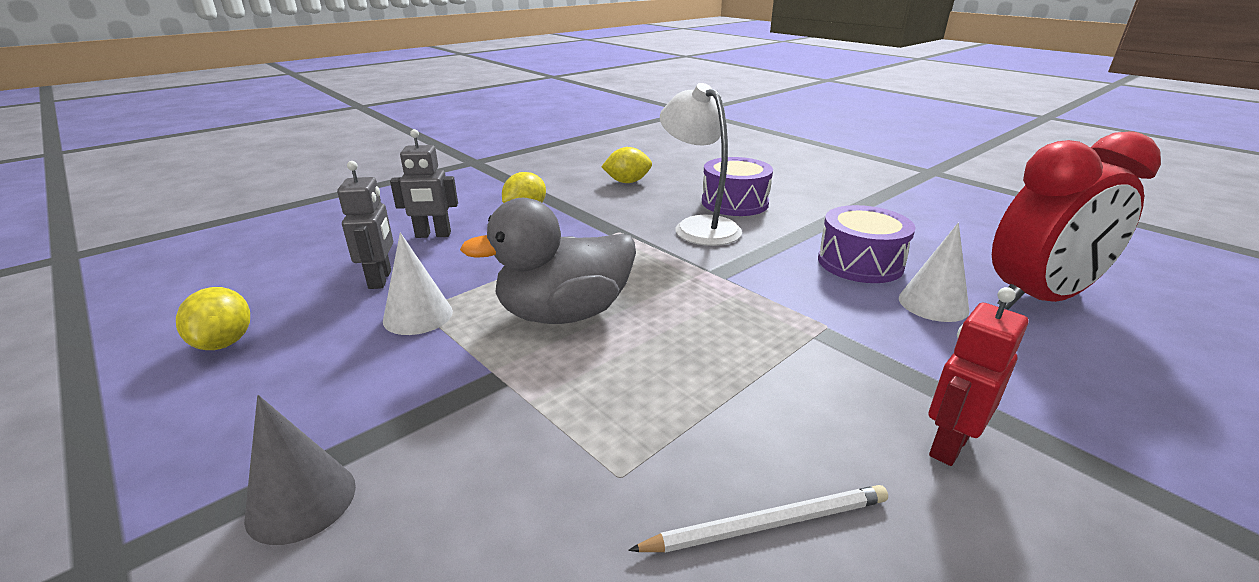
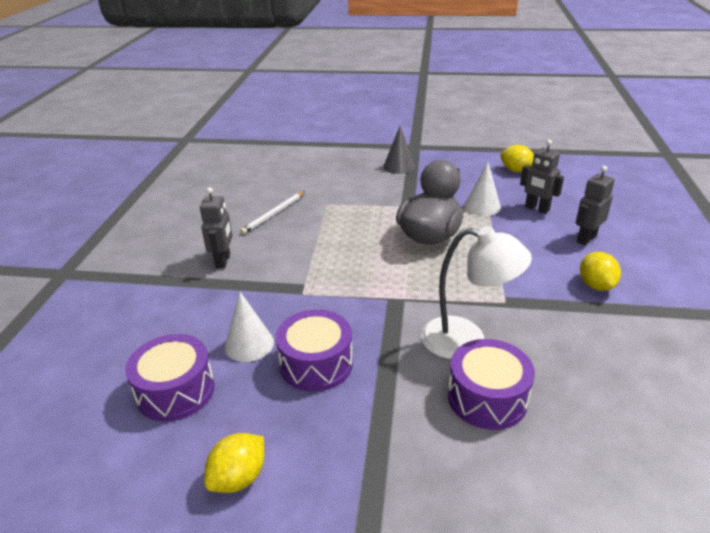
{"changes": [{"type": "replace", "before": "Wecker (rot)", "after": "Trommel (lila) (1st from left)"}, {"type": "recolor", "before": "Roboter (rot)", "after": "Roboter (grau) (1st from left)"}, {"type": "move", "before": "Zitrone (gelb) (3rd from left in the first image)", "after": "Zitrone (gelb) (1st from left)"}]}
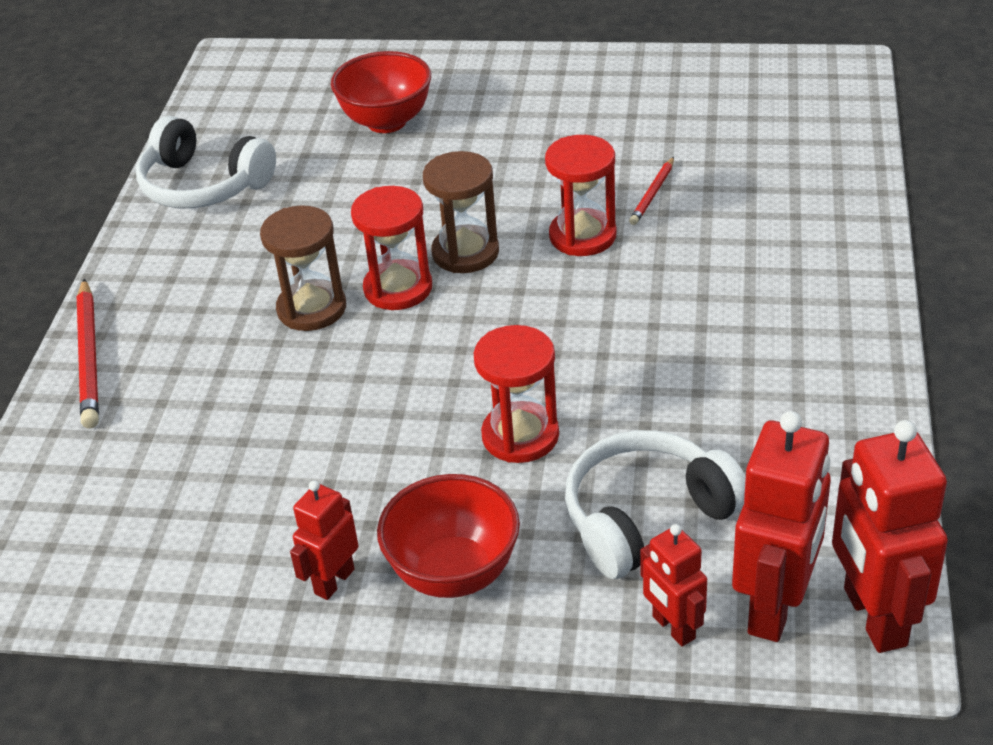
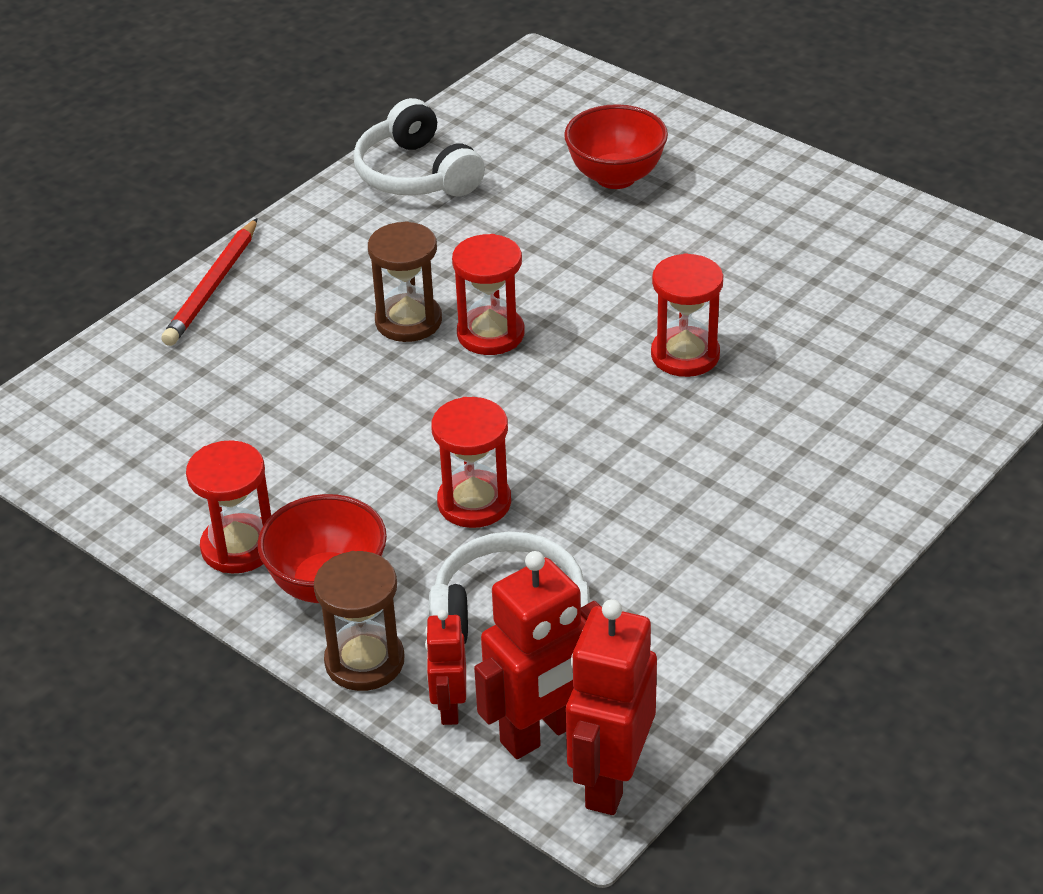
{"changes": [{"type": "replace", "before": "Roboter (rot) (1st from left)", "after": "Sanduhr (rot) (1st from left)"}, {"type": "move", "before": "Sanduhr (braun) (2nd from left in the first image)", "after": "Sanduhr (braun) (1st from left)"}, {"type": "delete", "before": "Bleistift (rot) (2nd from left)"}]}
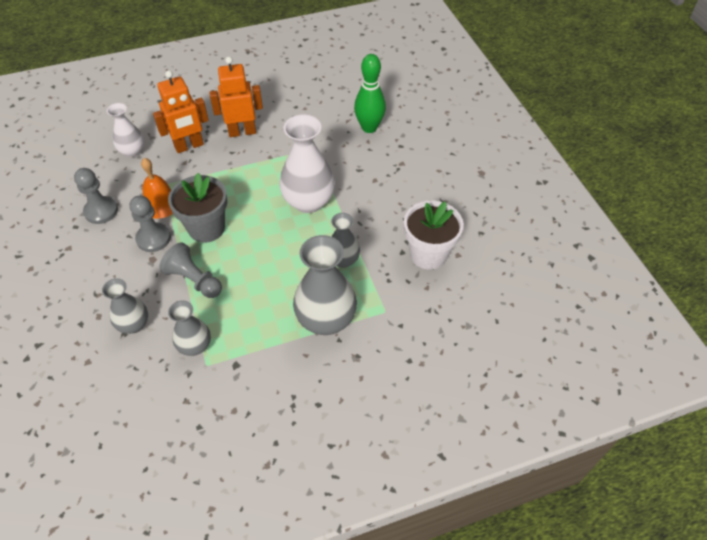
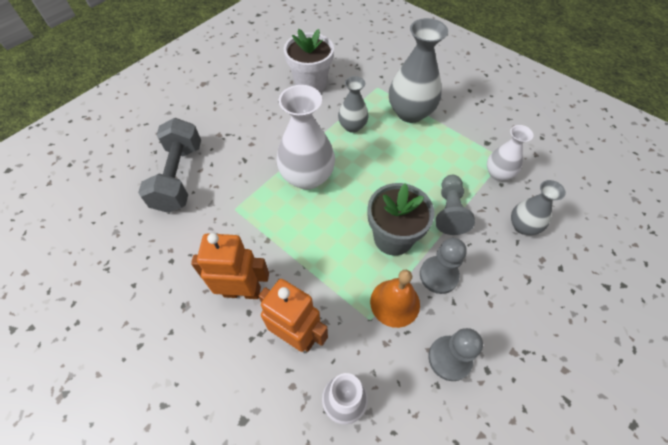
{"changes": [{"type": "replace", "before": "Bowlingkegel (grün)", "after": "Hantel (grau)"}, {"type": "rotate", "before": "Roboter (orange) (2nd from left in the first image)", "turn": 135}, {"type": "recolor", "before": "Vase (grau) (2nd from left)", "after": "Vase (weiß) (3rd from left)"}]}
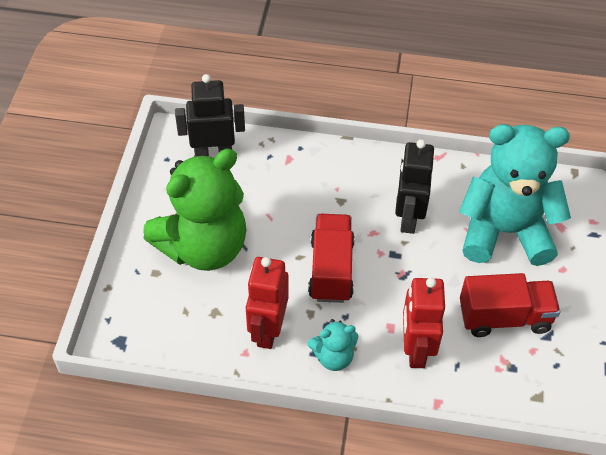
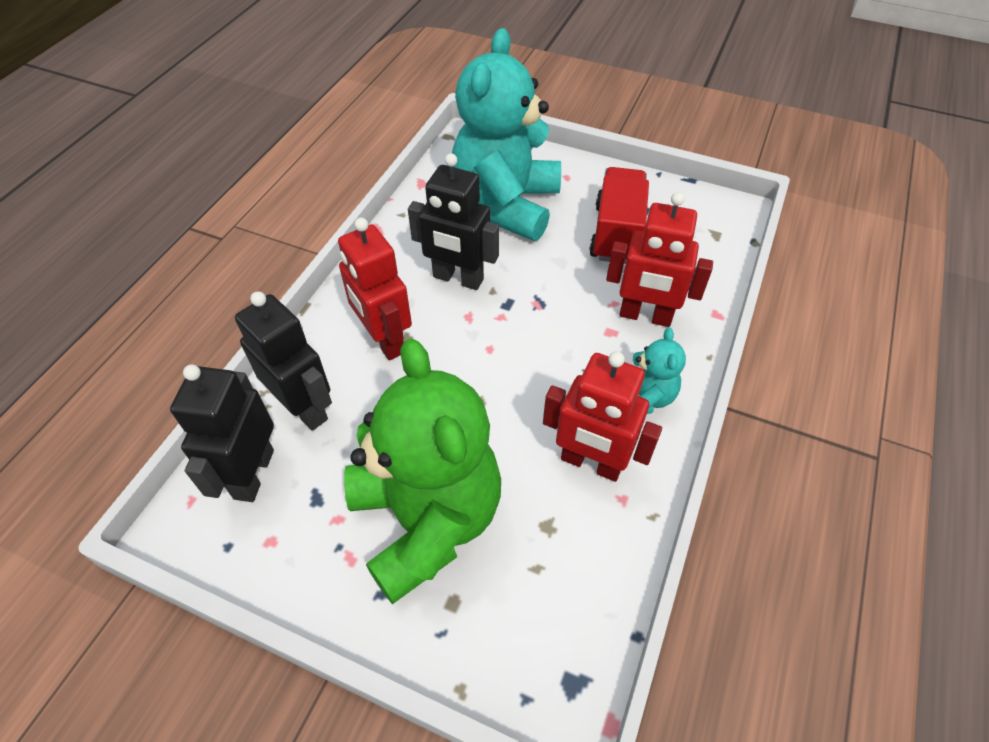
{"changes": [{"type": "insert", "after": "Roboter (schwarz) (2nd from left)"}, {"type": "insert", "after": "Roboter (rot) (1st from left)"}, {"type": "delete", "before": "Lastwagen (rot) (1st from left)"}]}
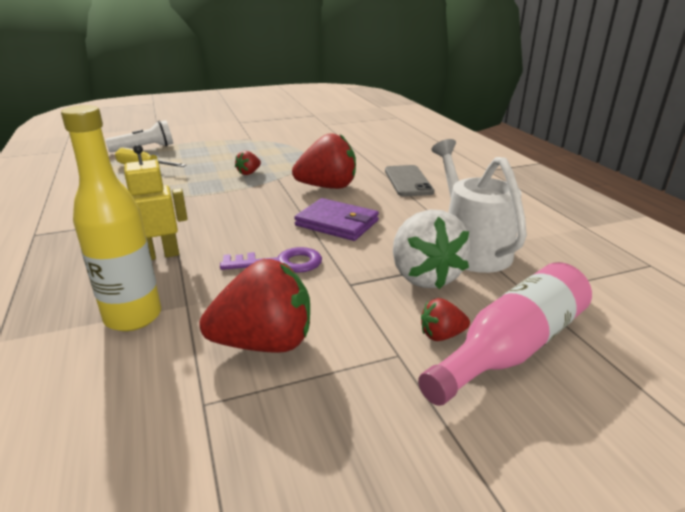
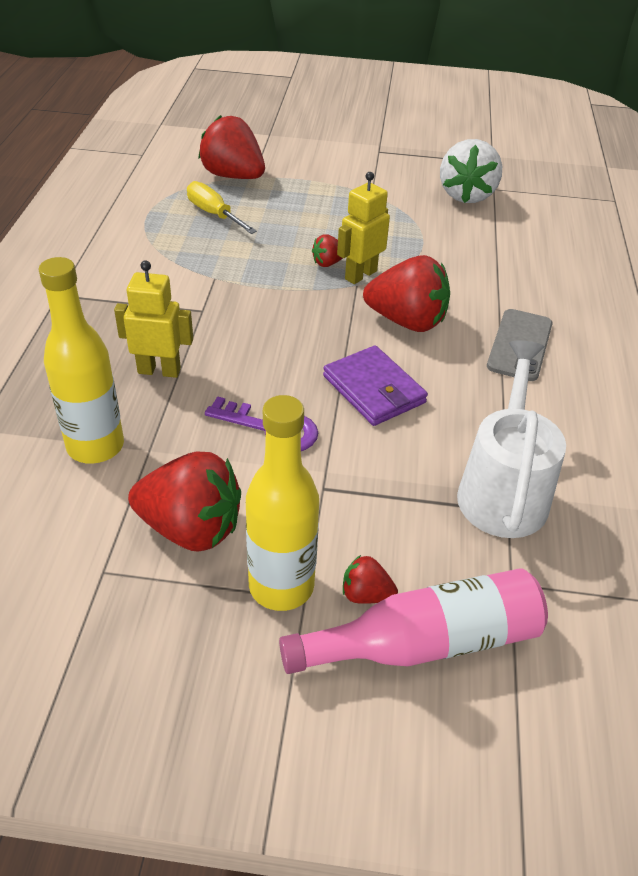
{"changes": [{"type": "replace", "before": "Taschenlampe (weiß)", "after": "Erdbeere (rot) (2nd from left)"}, {"type": "insert", "after": "Flasche (gelb) (2nd from left)"}, {"type": "insert", "after": "Roboter (gelb) (2nd from left)"}, {"type": "move", "before": "Erdbeere (weiß)"}]}
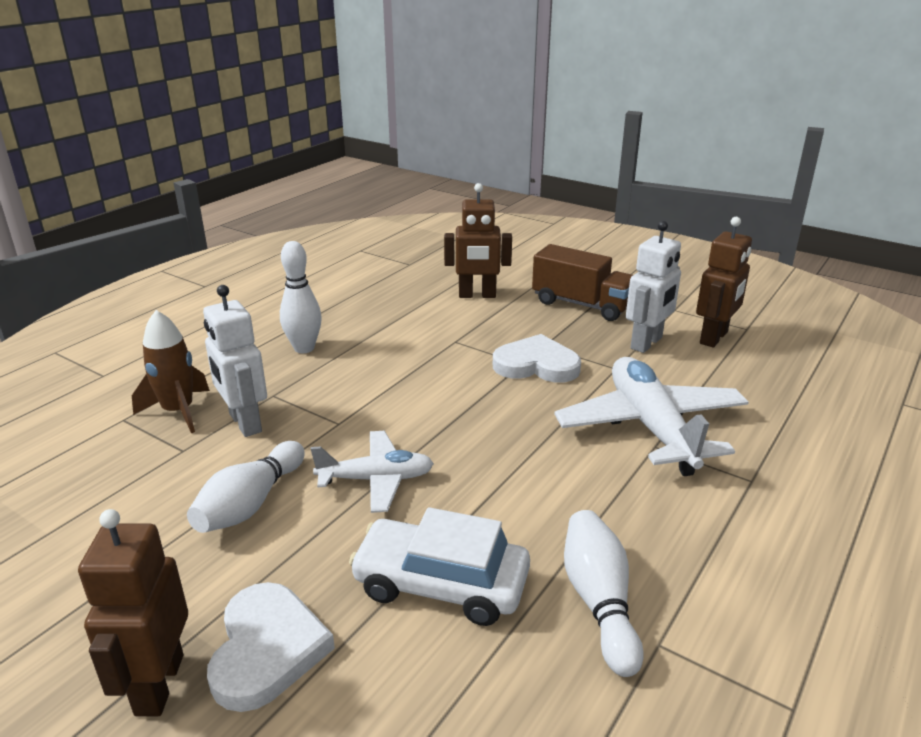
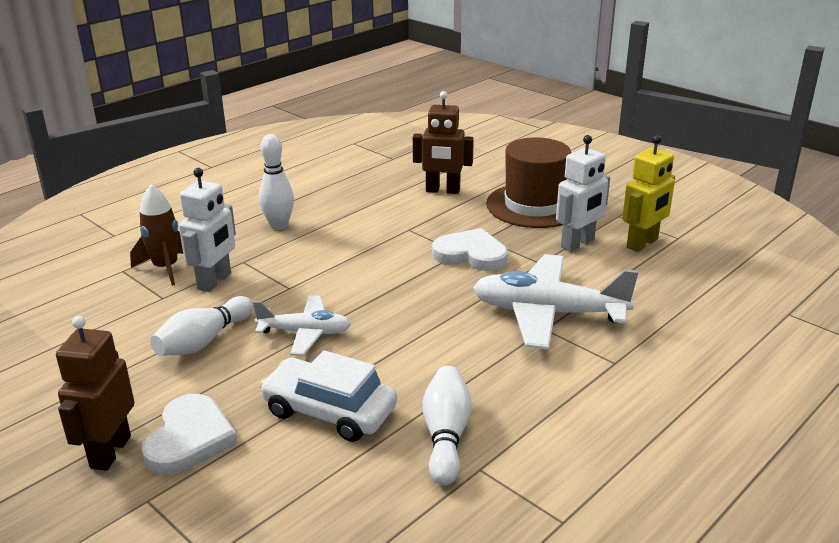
{"changes": [{"type": "rotate", "before": "Roboter (weiß) (1st from left)", "turn": -135}, {"type": "rotate", "before": "Flugzeug (weiß) (2nd from left)", "turn": -75}, {"type": "replace", "before": "Lastwagen (braun)", "after": "Hut (braun)"}, {"type": "recolor", "before": "Roboter (braun) (3rd from left)", "after": "Roboter (gelb)"}]}
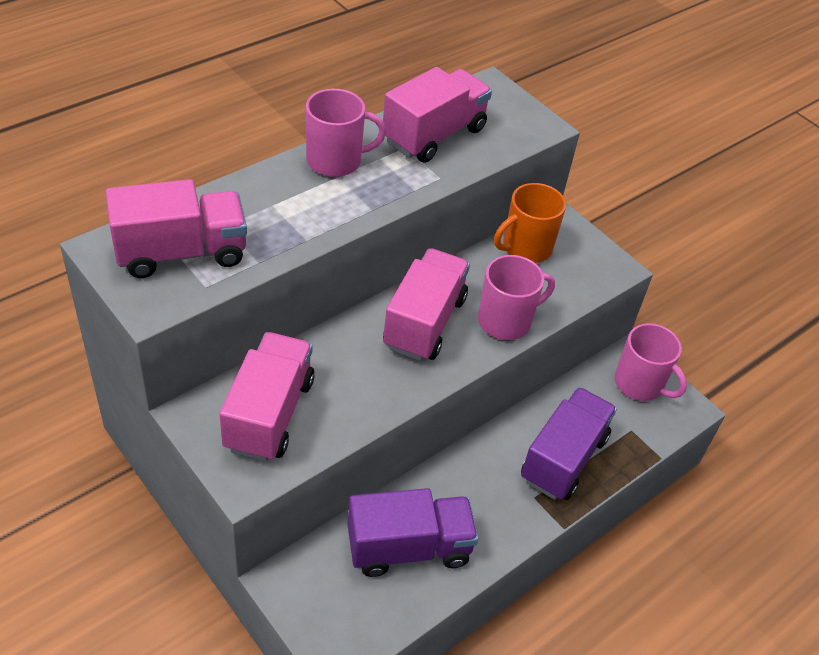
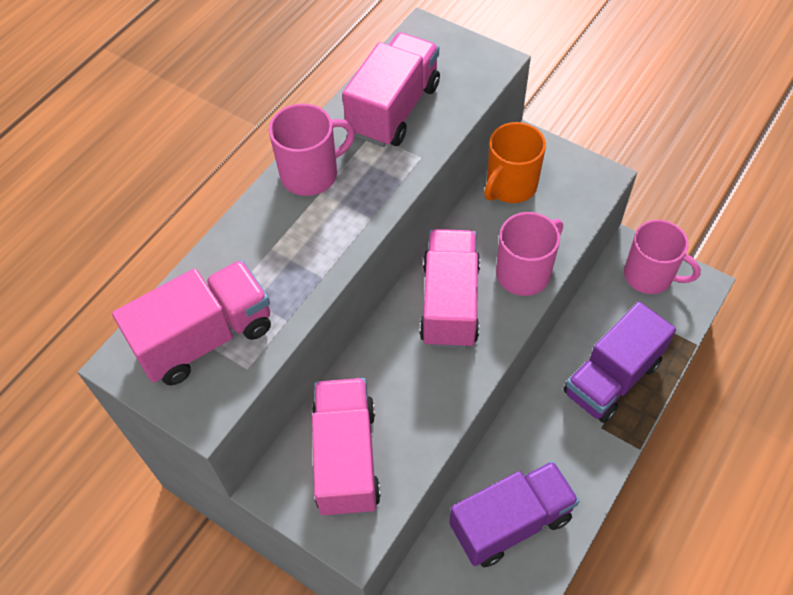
{"changes": [{"type": "rotate", "before": "Lastwagen (lila) (2nd from left)", "turn": -150}]}
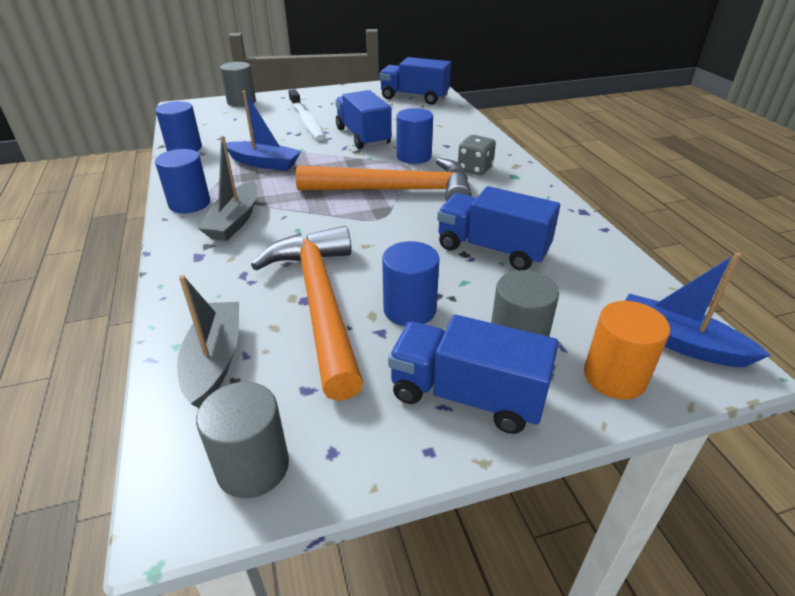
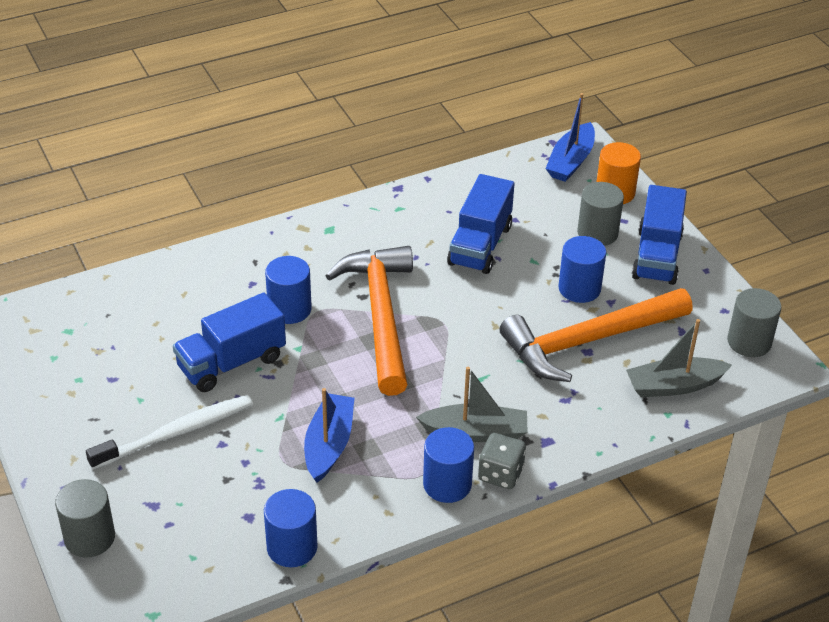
{"changes": [{"type": "move", "before": "Spielwürfel (grau)"}, {"type": "delete", "before": "Lastwagen (blau) (2nd from left)"}]}
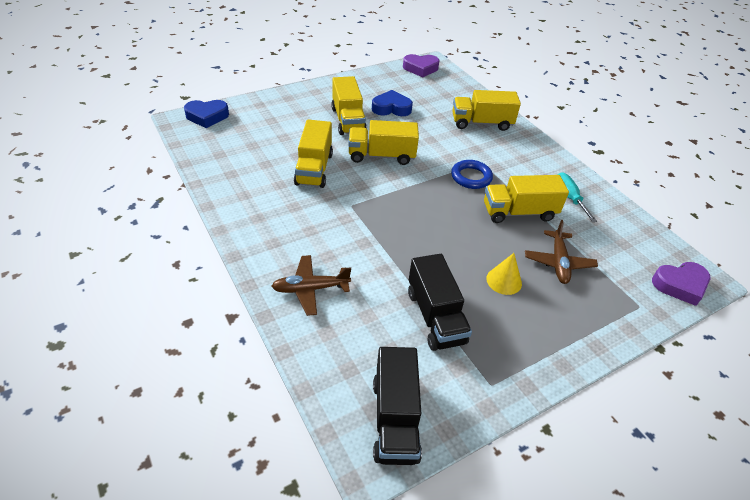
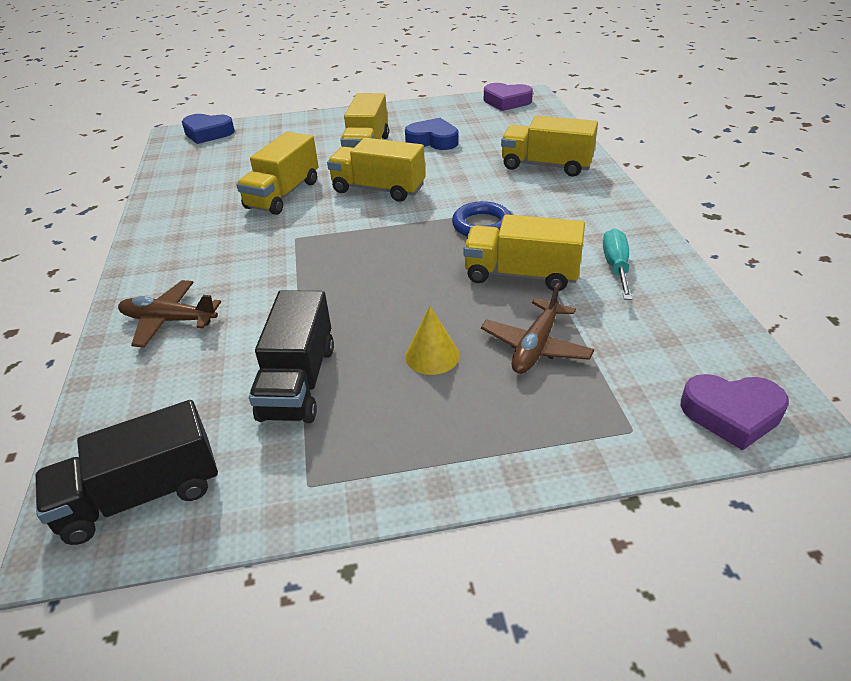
{"changes": [{"type": "rotate", "before": "Lastwagen (schwarz) (1st from left)", "turn": 45}]}
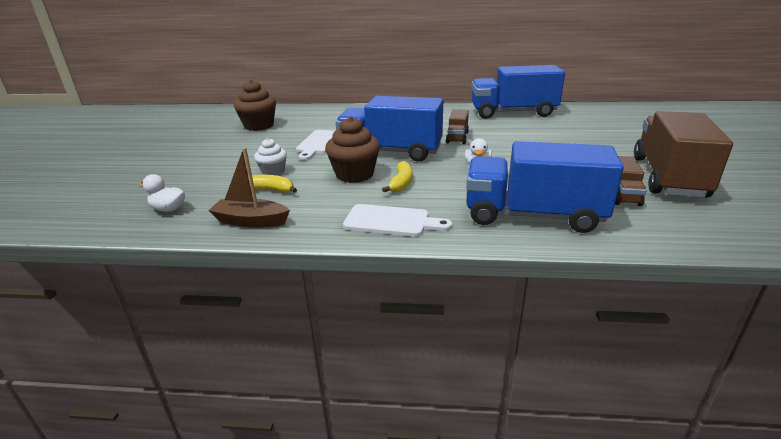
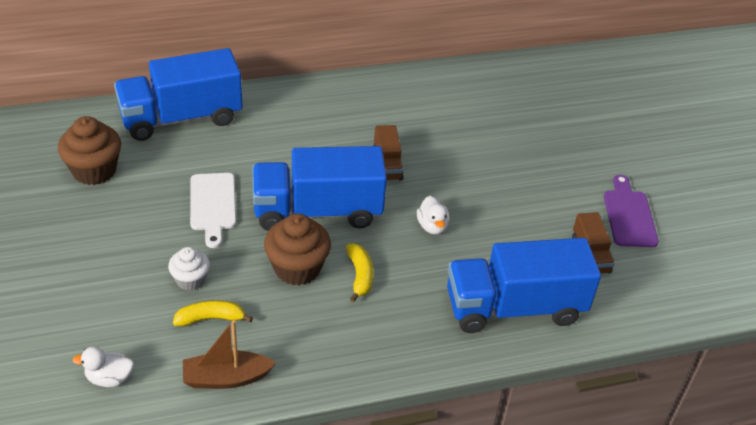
{"changes": [{"type": "move", "before": "Lastwagen (blau) (2nd from left in the first image)", "after": "Lastwagen (blau) (1st from left)"}, {"type": "replace", "before": "Lastwagen (braun) (3rd from left)", "after": "Schneidebrett (lila)"}, {"type": "delete", "before": "Schneidebrett (weiß) (2nd from left)"}]}
